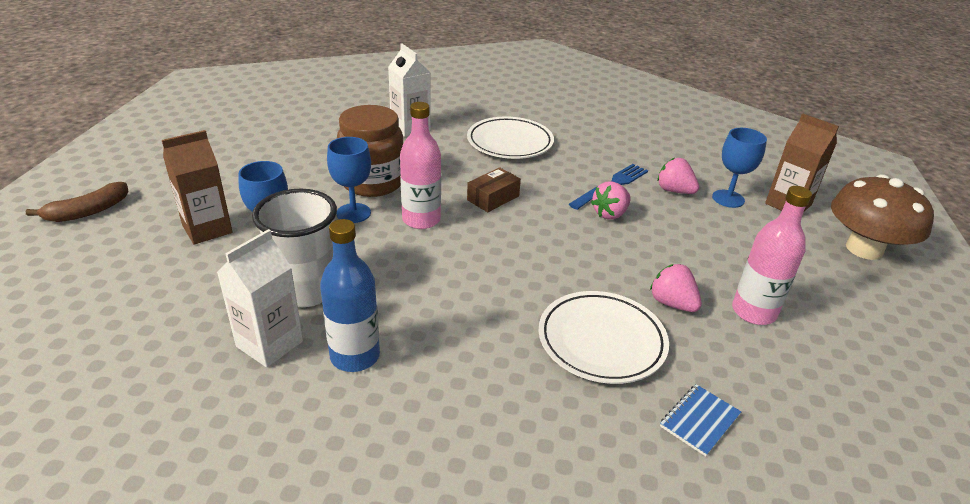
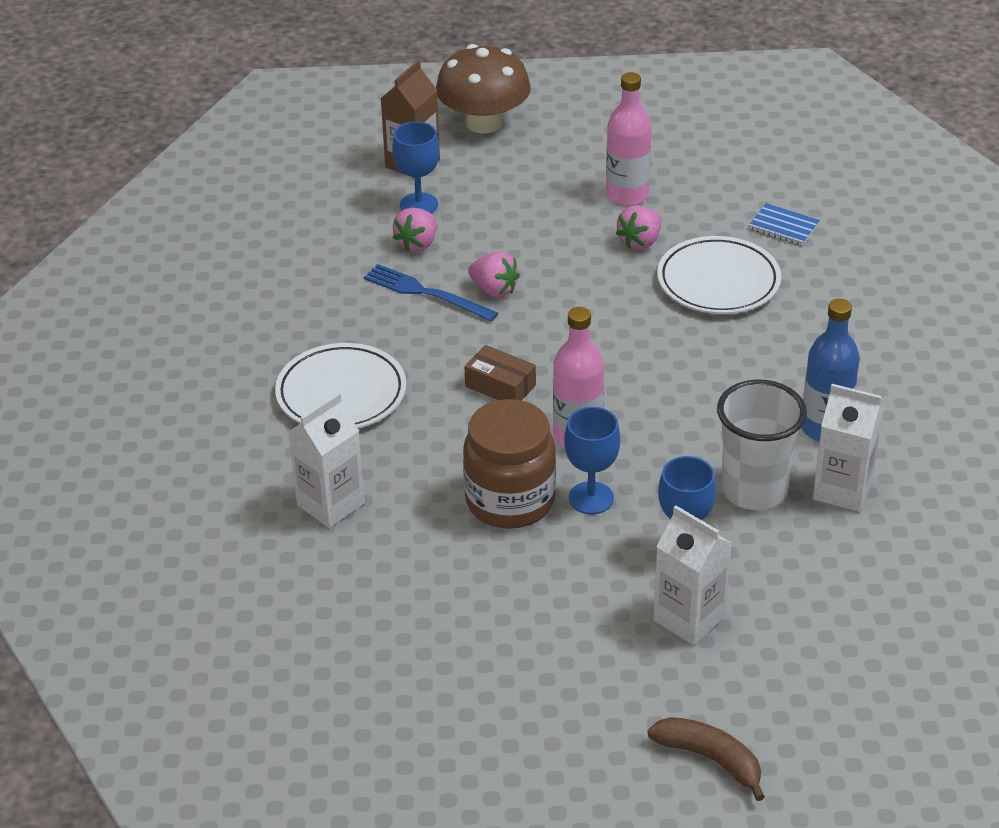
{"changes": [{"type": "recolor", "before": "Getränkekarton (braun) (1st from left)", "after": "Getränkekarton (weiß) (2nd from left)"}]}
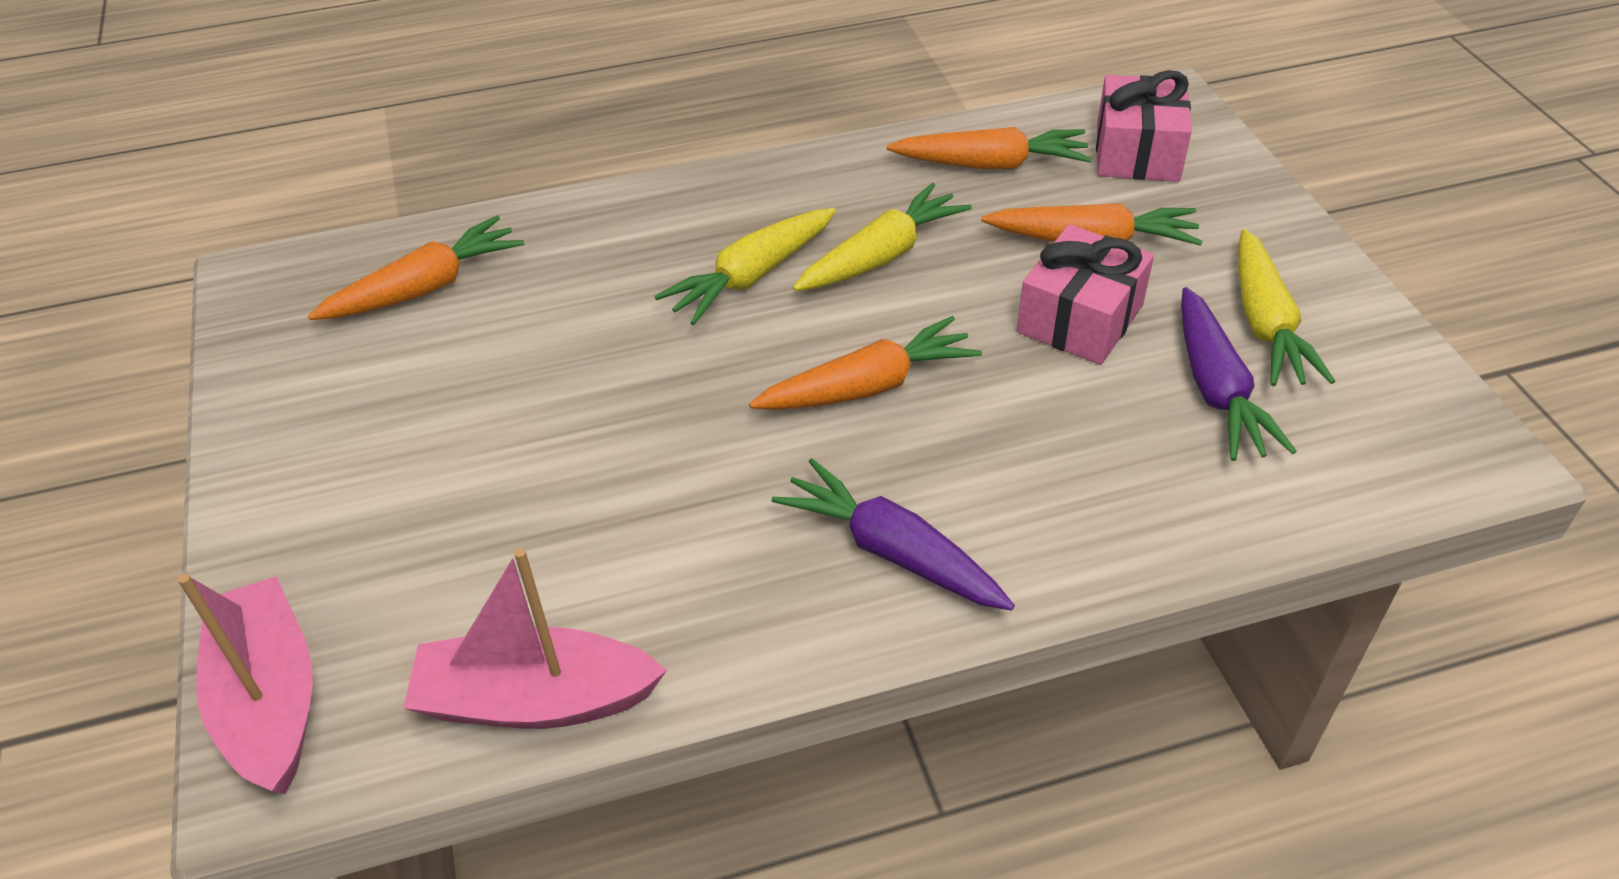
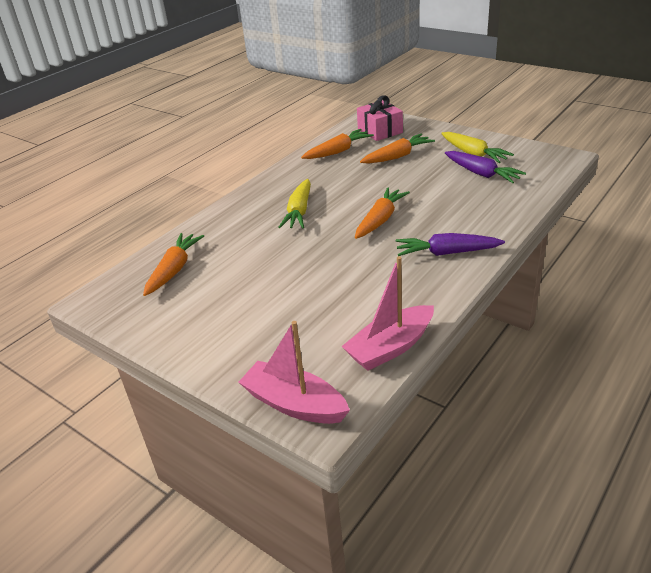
{"changes": [{"type": "delete", "before": "Karotte (gelb) (2nd from left)"}, {"type": "delete", "before": "Geschenk (rosa) (1st from left)"}]}
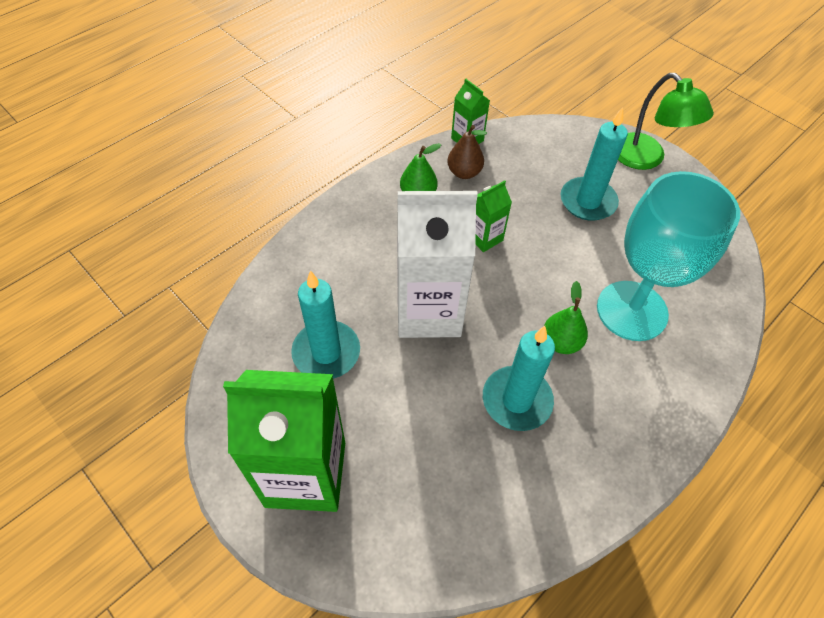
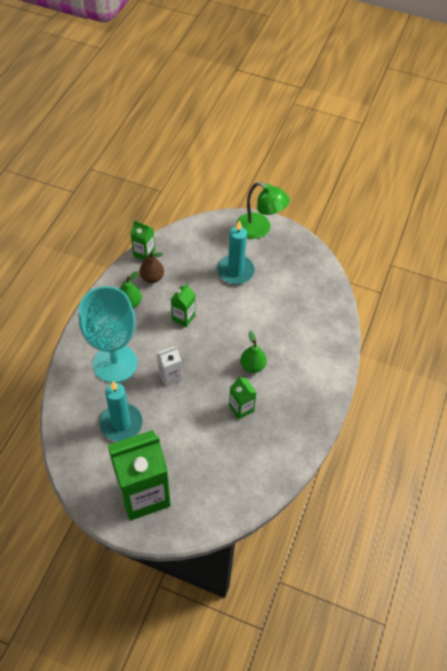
{"changes": [{"type": "move", "before": "Kelch (türkis)"}, {"type": "resize", "before": "Getränkekarton (weiß)", "scale": 0.46}, {"type": "replace", "before": "Kerze (türkis) (2nd from left)", "after": "Getränkekarton (grün) (4th from left)"}]}
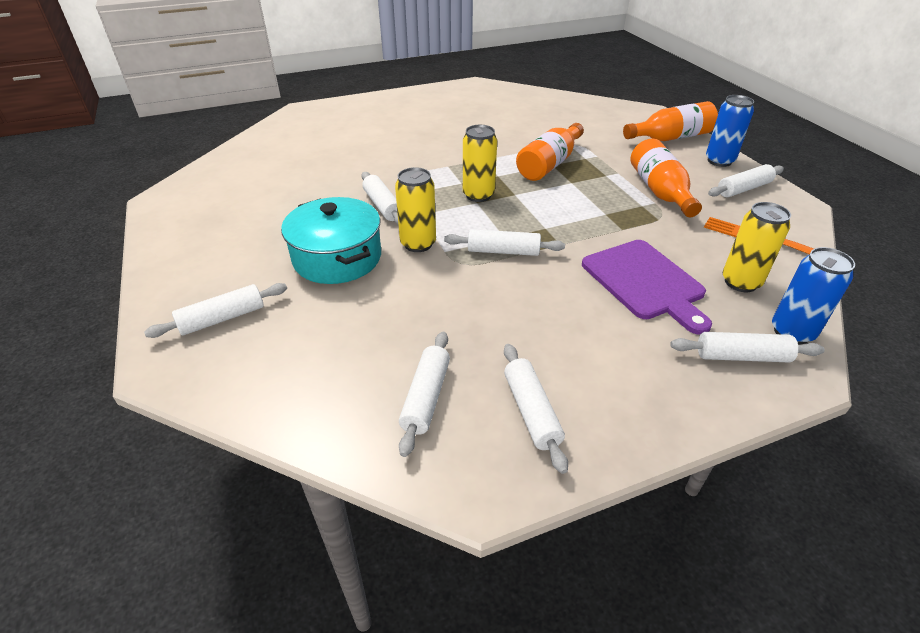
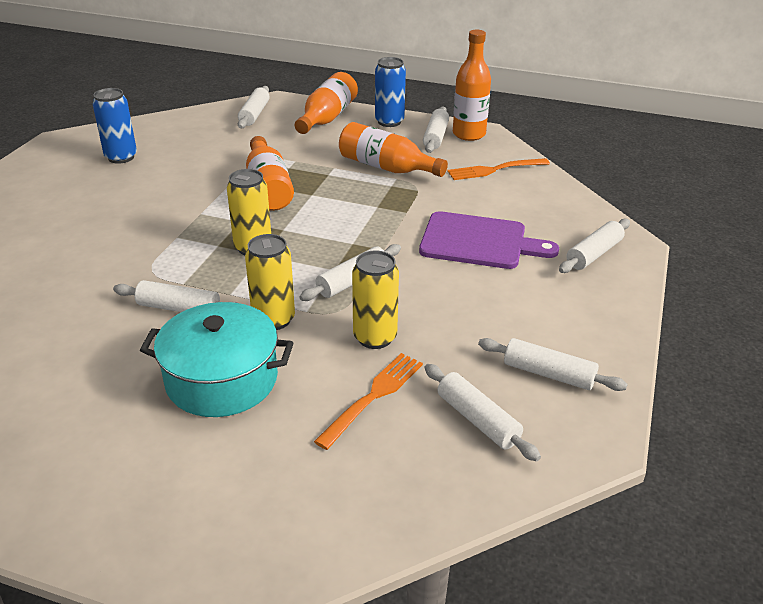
{"changes": [{"type": "move", "before": "Dose (blau) (2nd from left in the first image)", "after": "Dose (blau) (1st from left)"}, {"type": "move", "before": "Nudelholz (weiß) (1st from left in the first image)", "after": "Nudelholz (weiß) (2nd from left)"}, {"type": "insert", "after": "Gabel (orange) (1st from left)"}, {"type": "move", "before": "Dose (gelb) (3rd from left)"}, {"type": "insert", "after": "Flasche (orange) (4th from left)"}]}
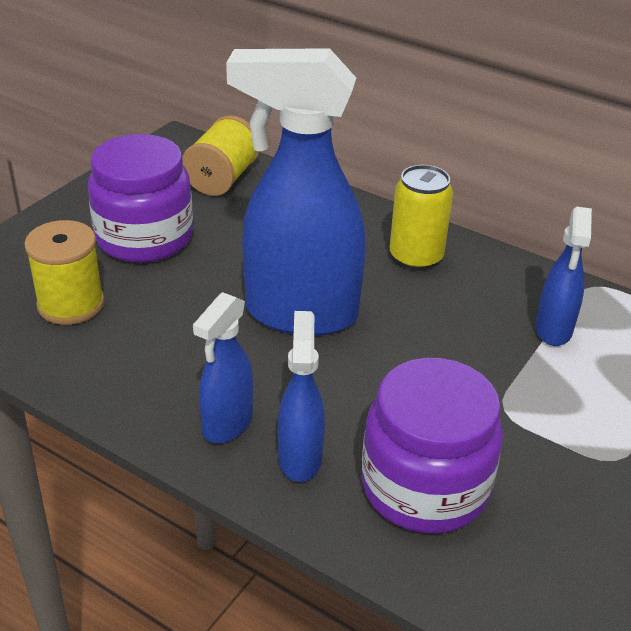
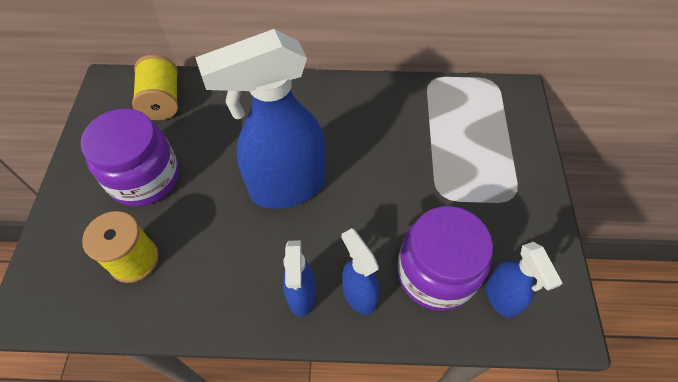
{"changes": [{"type": "move", "before": "Sprühflasche (blau) (4th from left)"}, {"type": "delete", "before": "Dose (gelb)"}]}
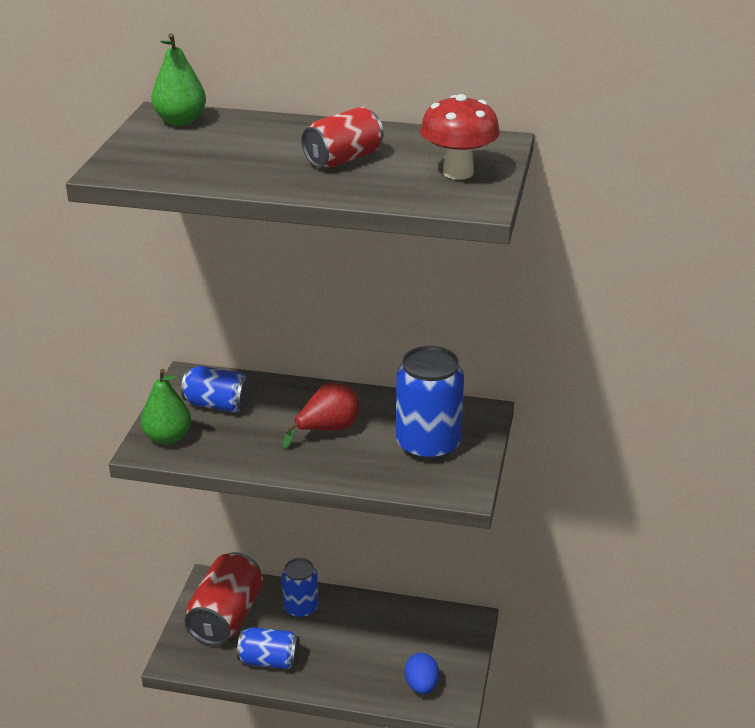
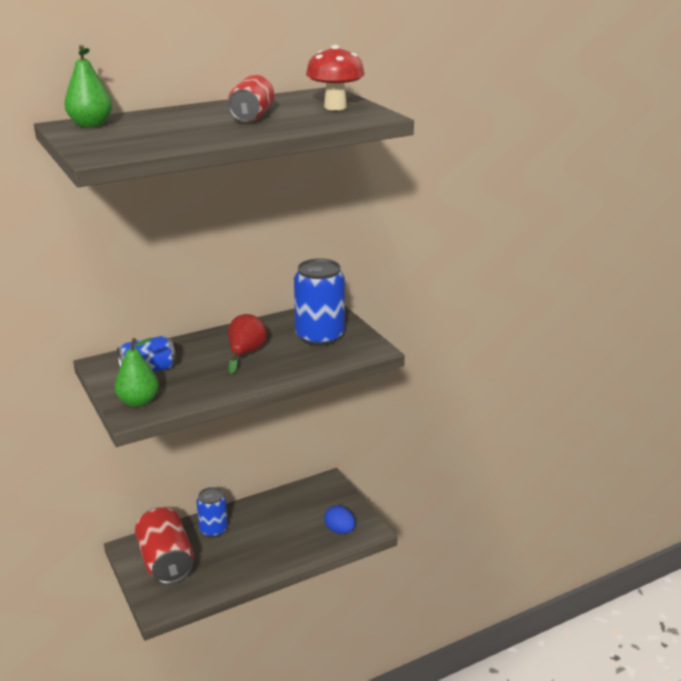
{"changes": [{"type": "delete", "before": "Dose (blau) (2nd from left)"}]}
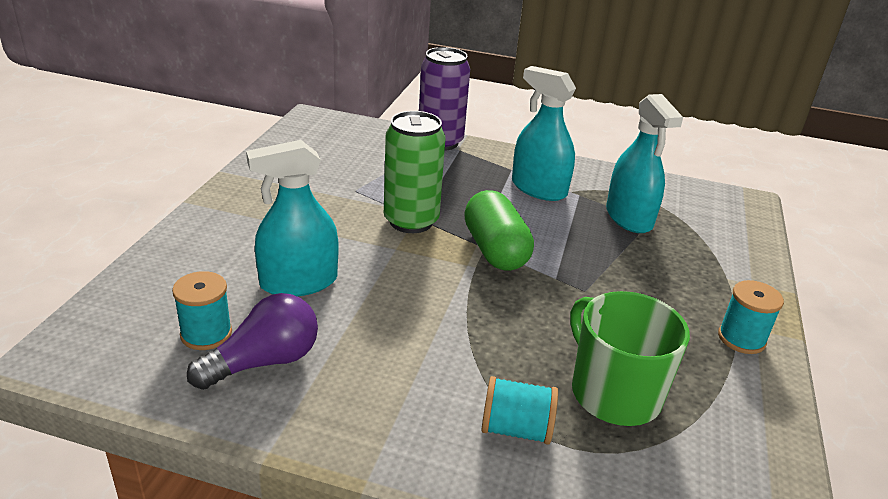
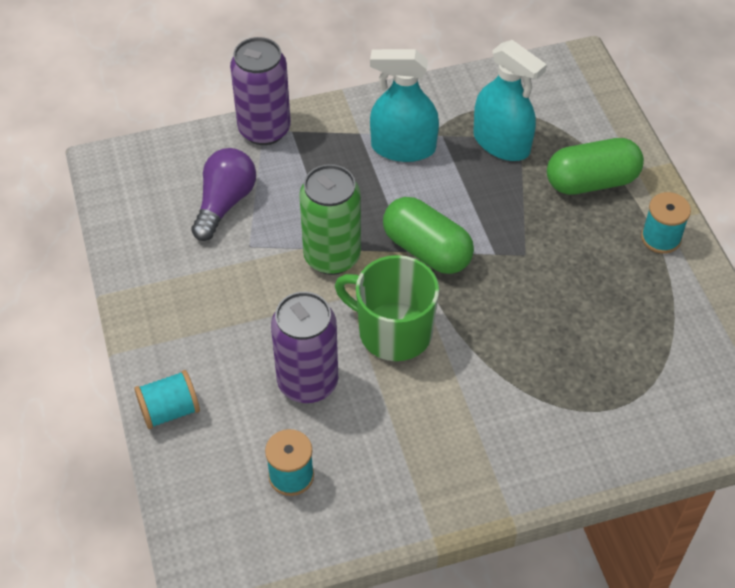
{"changes": [{"type": "move", "before": "Garnrolle (türkis) (2nd from left in the first image)", "after": "Garnrolle (türkis) (1st from left)"}, {"type": "move", "before": "Glühbirne (lila)"}, {"type": "replace", "before": "Sprühflasche (türkis) (1st from left)", "after": "Dose (lila) (2nd from left)"}, {"type": "move", "before": "Tasse (grün)"}, {"type": "insert", "after": "Kapsel (grün) (2nd from left)"}]}
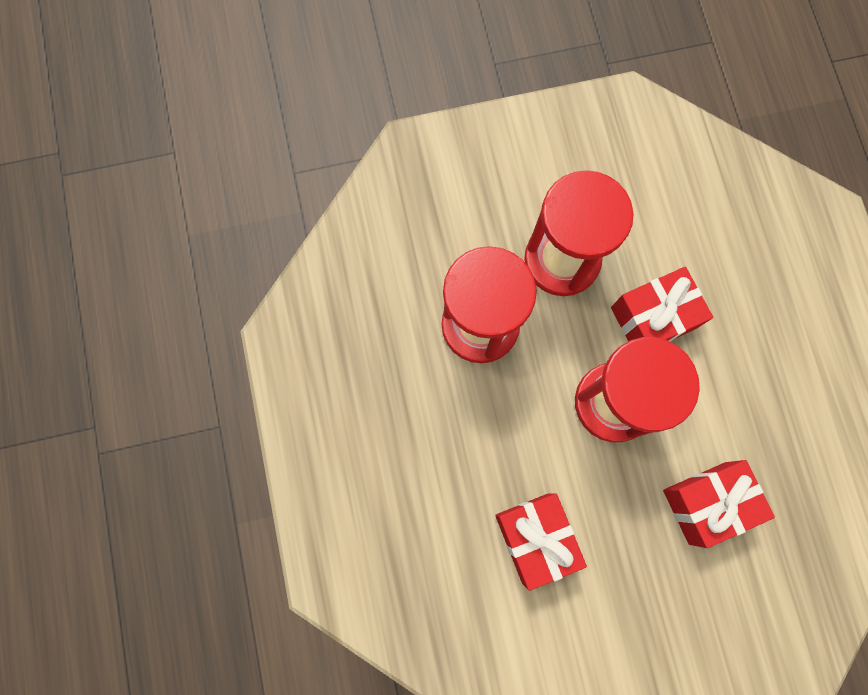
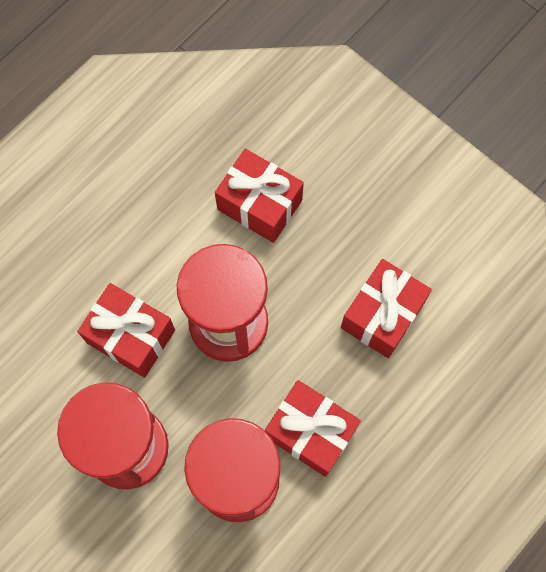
{"changes": [{"type": "insert", "after": "Geschenk (rot) (3rd from left)"}]}
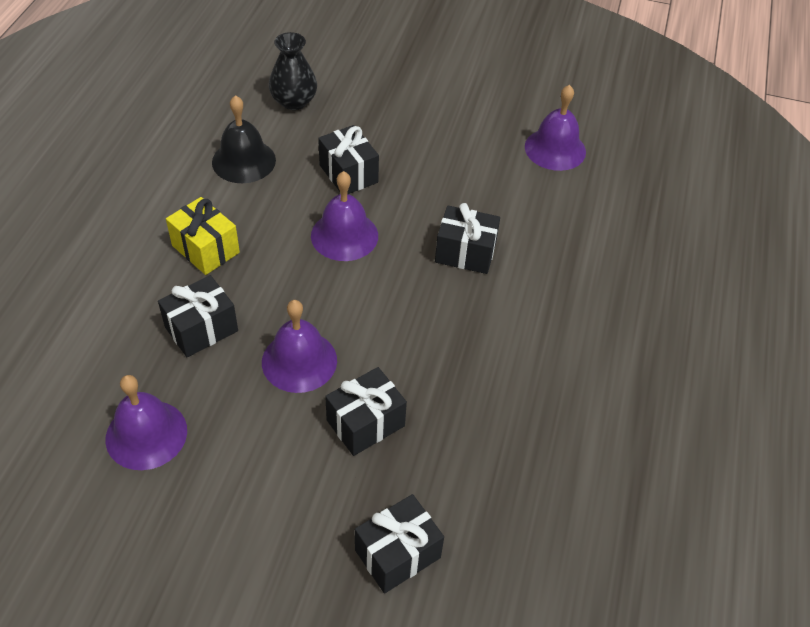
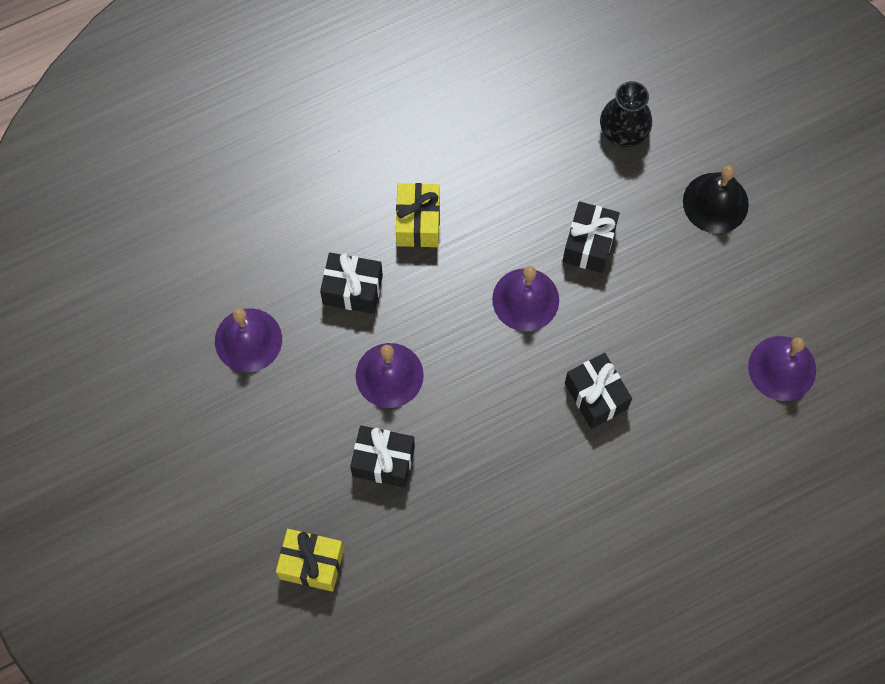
{"changes": [{"type": "recolor", "before": "Geschenk (schwarz) (4th from left)", "after": "Geschenk (gelb) (1st from left)"}, {"type": "move", "before": "Glocke (schwarz)"}]}
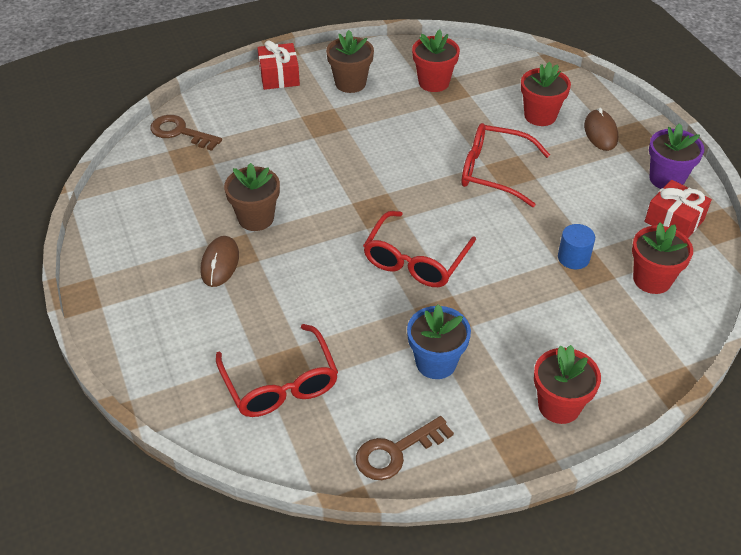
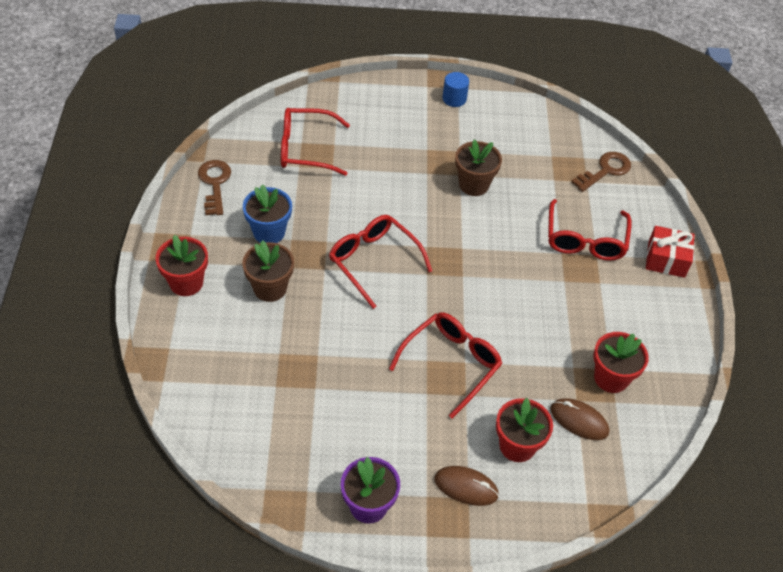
{"changes": [{"type": "move", "before": "Blumentopf (braun) (2nd from left in the first image)", "after": "Blumentopf (braun) (1st from left)"}, {"type": "move", "before": "Vollzylinder (blau)"}, {"type": "insert", "after": "Brille (rot) (4th from left)"}, {"type": "move", "before": "Computermaus (braun) (1st from left in the first image)", "after": "Computermaus (braun) (2nd from left)"}, {"type": "delete", "before": "Blumentopf (rot) (4th from left)"}, {"type": "delete", "before": "Geschenk (rot) (2nd from left)"}]}
